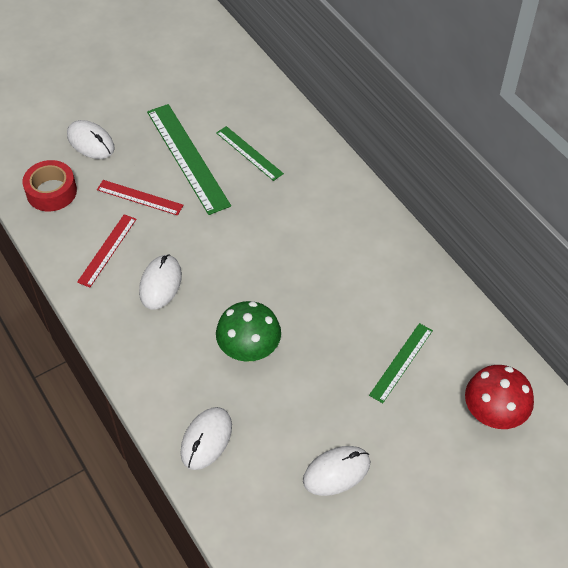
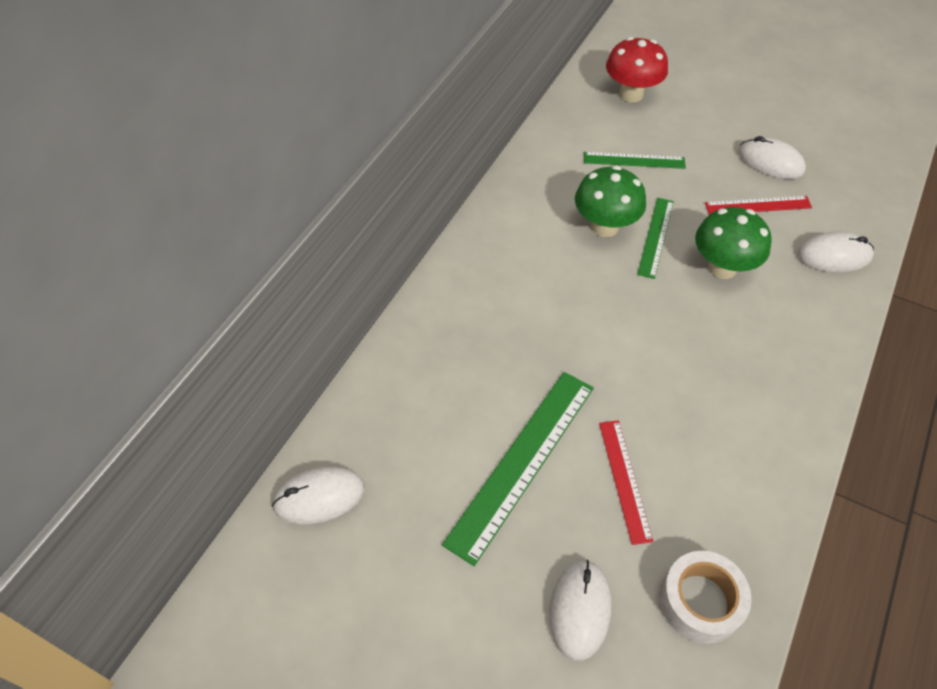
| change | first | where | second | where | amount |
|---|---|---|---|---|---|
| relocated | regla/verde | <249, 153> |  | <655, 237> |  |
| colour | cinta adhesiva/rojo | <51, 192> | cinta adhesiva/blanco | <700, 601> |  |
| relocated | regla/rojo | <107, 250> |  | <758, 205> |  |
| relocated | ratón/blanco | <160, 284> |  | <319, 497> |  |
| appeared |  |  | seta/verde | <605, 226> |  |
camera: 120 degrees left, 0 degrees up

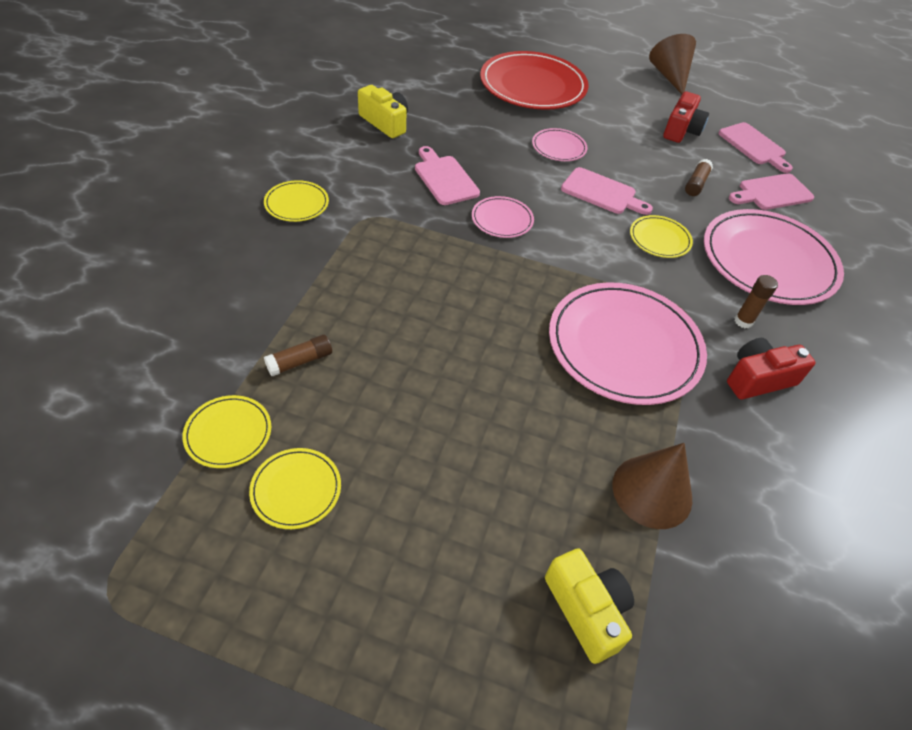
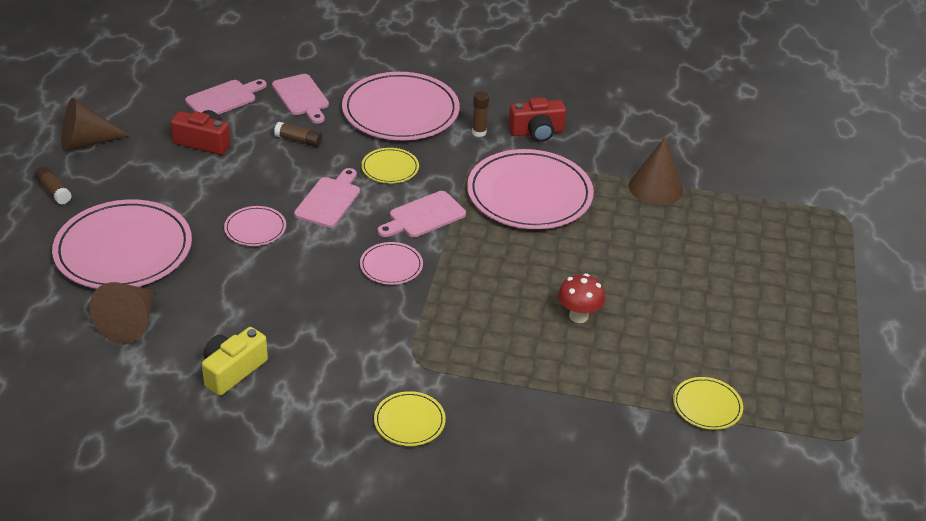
| change | first | where | second | where | amount |
|---|---|---|---|---|---|
| colour | plato/rojo | <533, 85> | plato/rosa | <123, 249> |  |
| relocated | tabla de cortar/rosa | <445, 178> |  | <423, 216> |  |
| relocated | barra de pegamento/marrón | <300, 361> |  | <54, 191> |  |
| spun | cámara/rojo | <758, 379> |  | <537, 132> | 75 degrees counterclockwise |
| missing | plato/amarillo | <296, 489> |  |  |  |
| missing | cámara/amarillo | <586, 610> |  |  |  |
| appeared |  |  | seta/rojo | <578, 316> |  |
| appeared |  |  | cono/marrón | <130, 323> |  |
camera: 95 degrees left, 10 degrees down

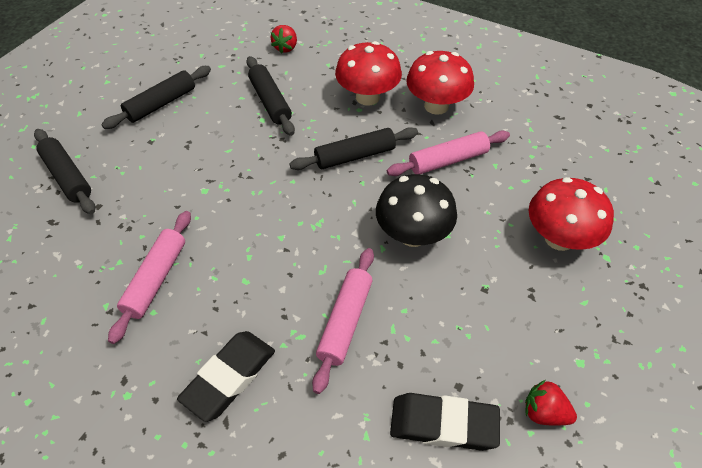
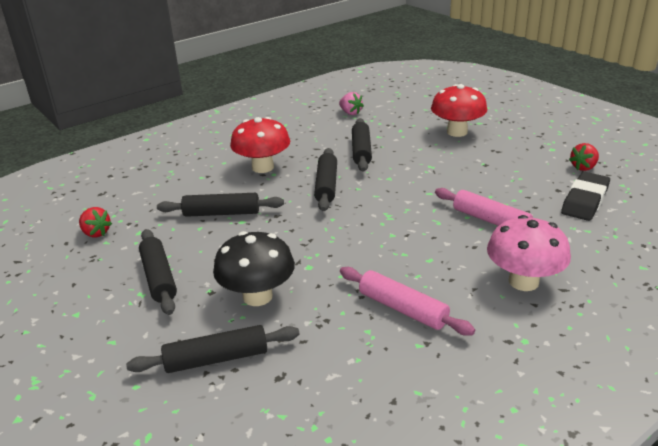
| change | first | where | second | where | amount |
|---|---|---|---|---|---|
| relocated | fresa/rojo | <286, 48> |  | <96, 233> |  |
| missing | seta/rojo | <436, 106> |  |  |  |
| colour | rodillo/rosa | <448, 160> | rodillo/negro | <361, 151> |  |
| relocated | seta/negro | <413, 235> |  | <257, 296> |  |
| exchanged | goma de borrar/negro | <229, 377> | seta/rosa | <523, 281> |  |
| appeared |  |  | fresa/rosa | <350, 113> |  |
camera: 65 degrees left, 20 degrees down

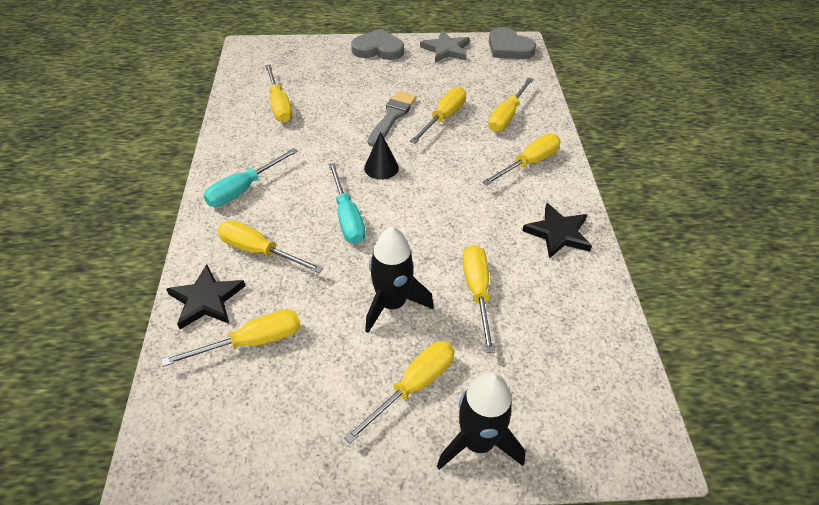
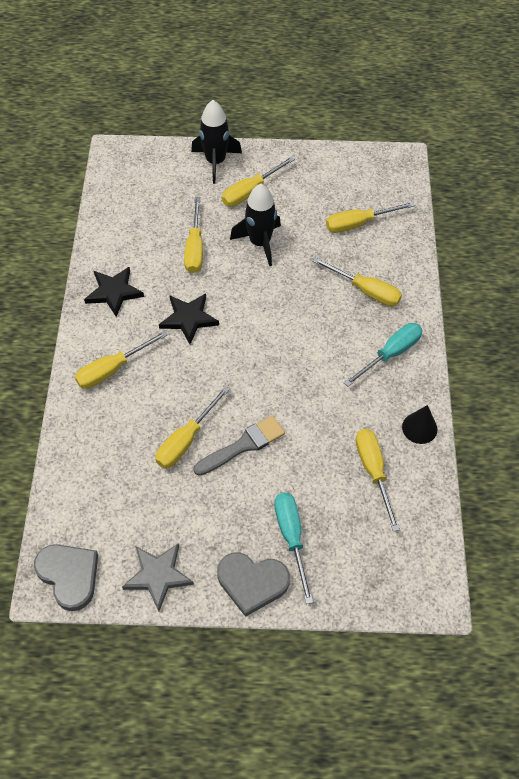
| change | first | where | second | where | amount |
|---|---|---|---|---|---|
| missing | destornillador/amarillo | <506, 116> |  |  |  |
| spun | pincel/gris | <392, 116> |  | <243, 445> | 150 degrees counterclockwise |
| relocated | cono/negro | <381, 167> |  | <419, 428> |  |
| relocated | destornillador/turquesa | <347, 217> |  | <291, 537> |  |
| relocated | estrella/negro | <206, 300> |  | <188, 319> |  |
camera: 175 degrees left, 10 degrees up

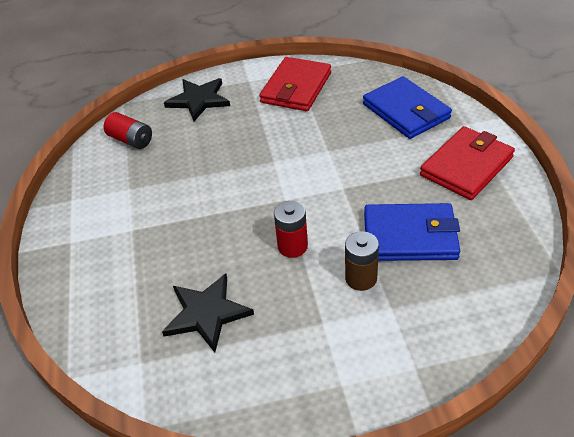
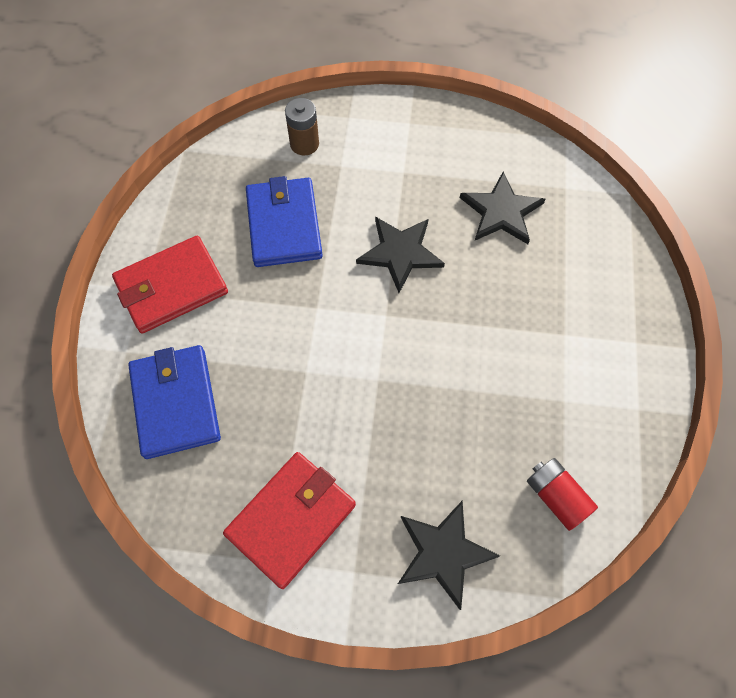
| change | first | where | second | where | amount |
|---|---|---|---|---|---|
| exchanged | pila/rojo | <292, 246> | estrella/negro | <400, 253> |  |
| spun | cartera/azul | <410, 236> |  | <284, 225> | 60 degrees clockwise |
| relocated | pila/marrón | <361, 278> |  | <304, 144> |  |
camera: 165 degrees left, 20 degrees up

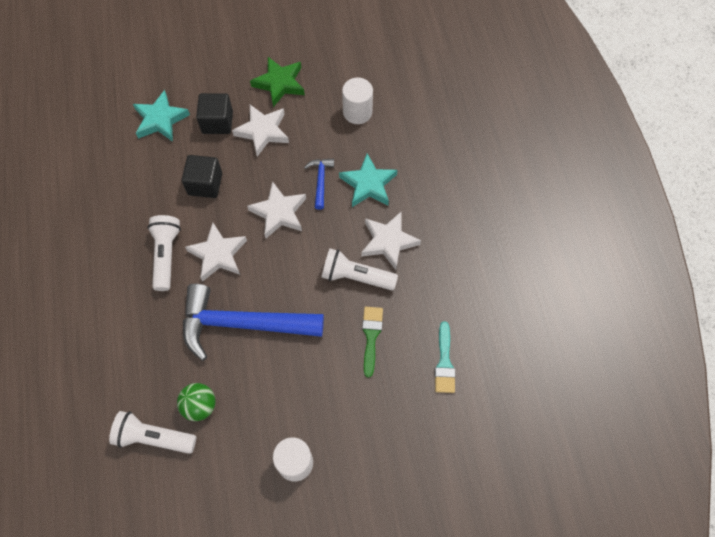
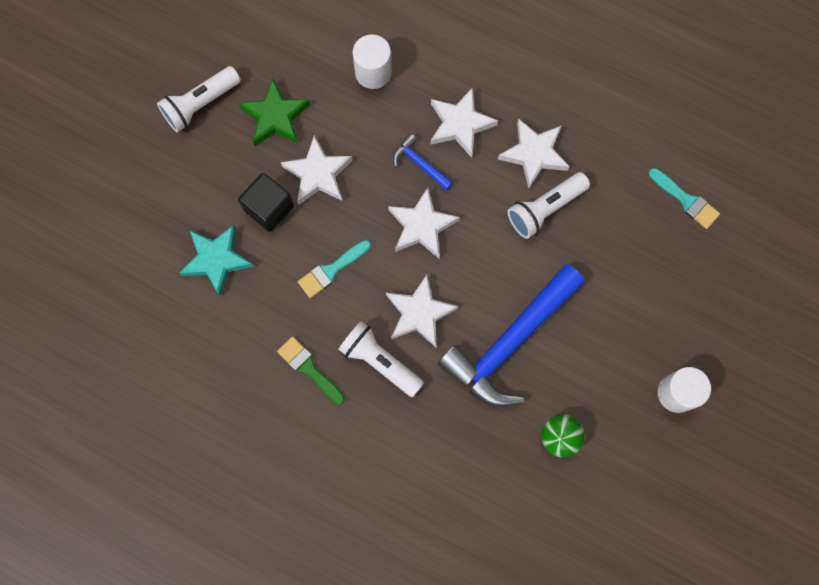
| change | first | where | second | where | amount |
|---|---|---|---|---|---|
| colour | estrella/turquesa | <368, 184> | estrella/blanco | <460, 124> |  |
| exchanged | cubo/negro | <205, 184> | pincel/turquesa | <331, 270> |  |
| relocated | pincel/verde | <371, 336> |  | <309, 368> |  |
| relocated | lámpara de mano/blanco | <153, 437> |  | <200, 104> |  |
camera: 50 degrees left, 10 degrees up

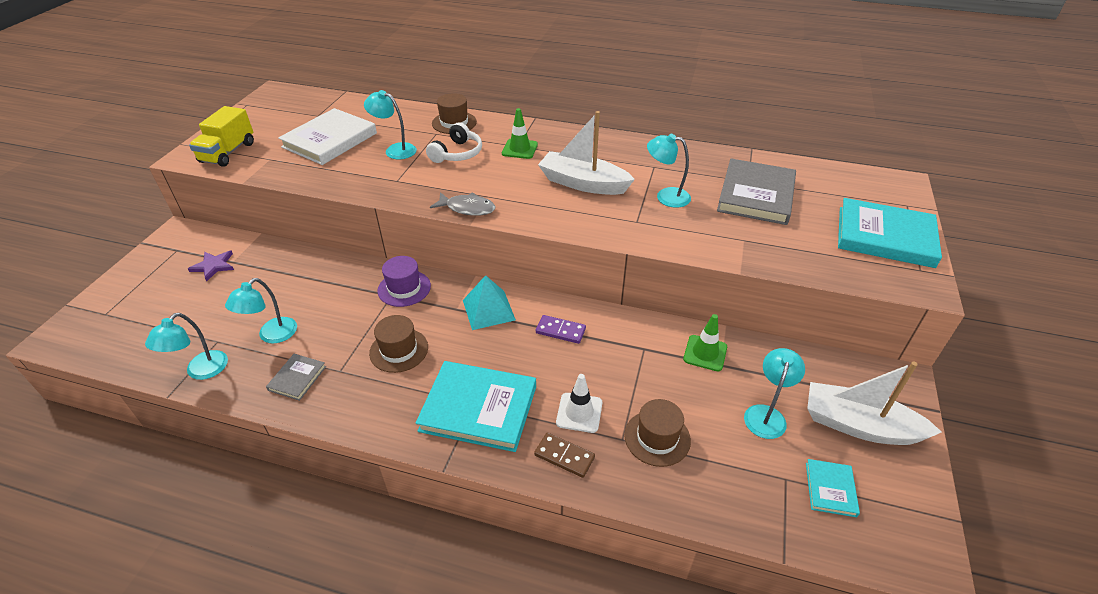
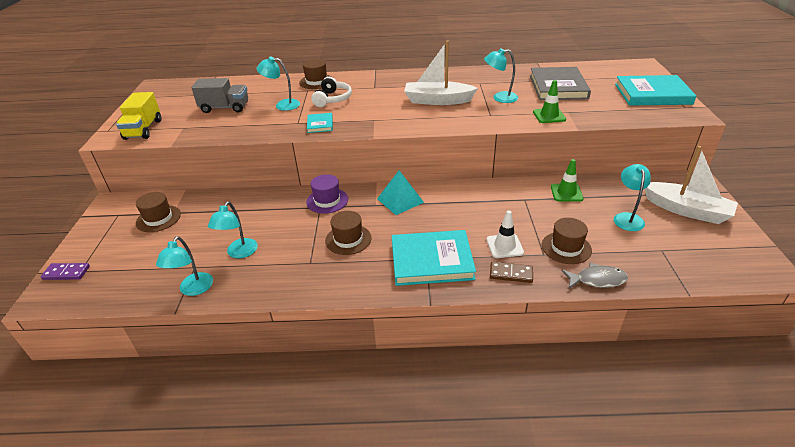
| change | first | where | second | where | amount |
|---|---|---|---|---|---|
| exchanged | libro/blanco | <330, 140> | camión/gris | <225, 108> |  |
| relocated | cono de tráfico/verde | <519, 149> |  | <549, 116> |  |
| relocated | pez/gris | <467, 208> |  | <597, 280> |  |
| exchanged | estrella/morado | <213, 266> | sombrero/marrón | <158, 218> |  |
| relocated | ficha de dominó/morado | <560, 331> |  | <66, 273> |  |
| missing | libro/gris | <297, 378> |  |  |  |
| spun | barco/blanco | <859, 425> |  | <686, 210> | 150 degrees counterclockwise |
| relocated | libro/turquesa | <830, 489> |  | <320, 124> |  |
camera: 15 degrees left, 5 degrees down

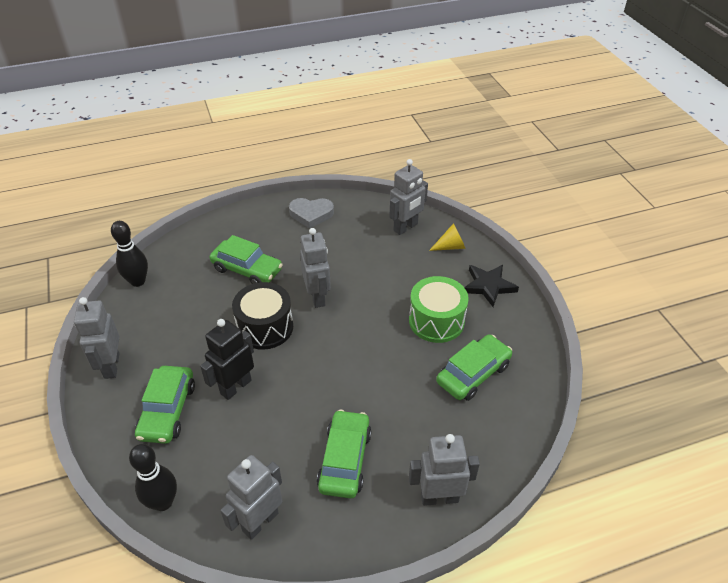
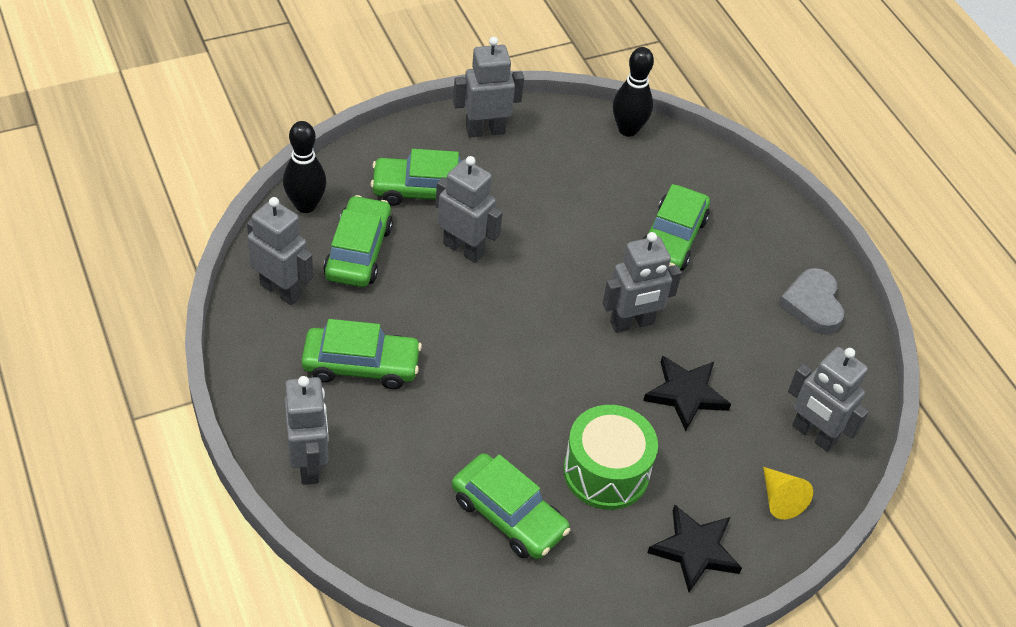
| change | first | where | second | where | amount |
|---|---|---|---|---|---|
| missing | tambor/negro | <265, 327> |  |  |  |
| colour | robot/negro | <235, 387> | robot/gris | <463, 249> |  |
| appeared |  |  | coche/verde | <359, 251> |  |
| appeared |  |  | estrella/negro | <686, 394> |  |
camera: 80 degrees right, 5 degrees up

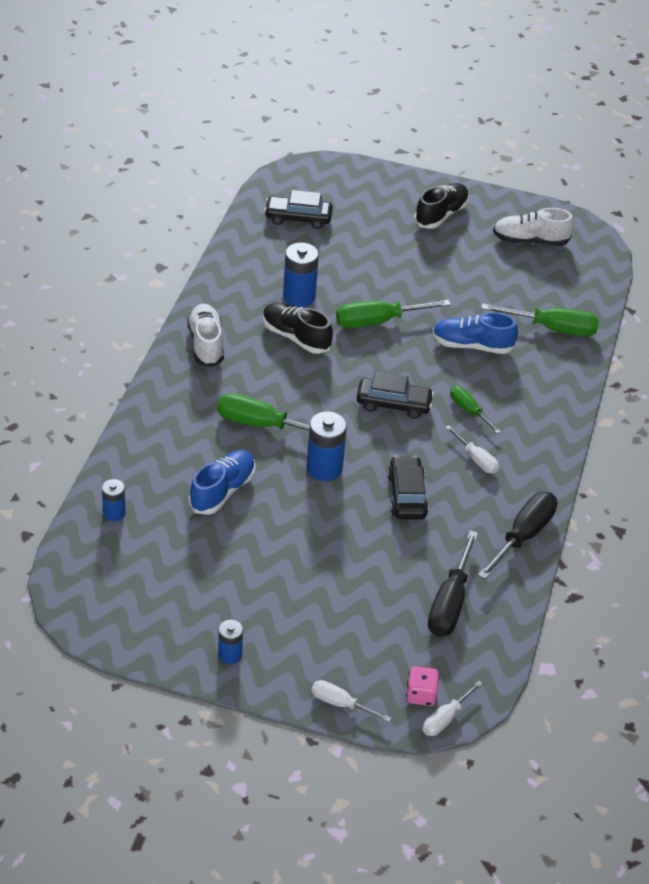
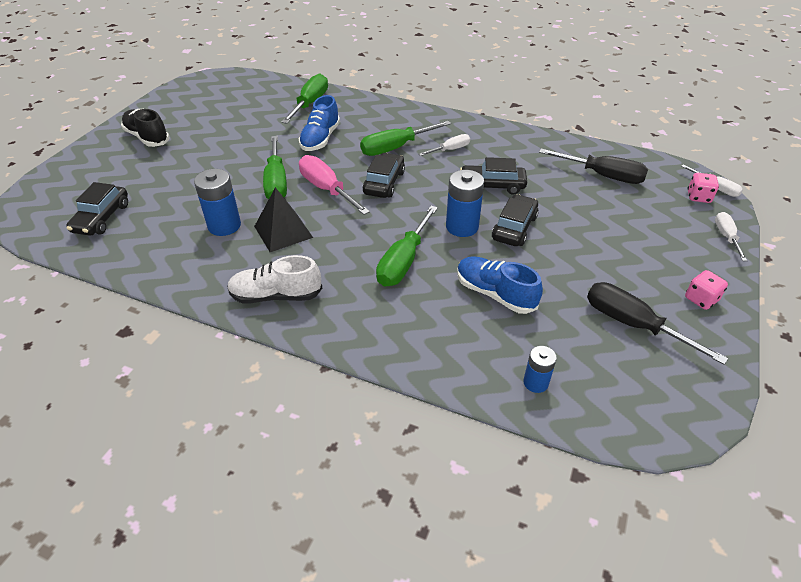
| change | first | where | second | where | amount |
|---|---|---|---|---|---|
| missing | zapato/blanco | <530, 241> |  |  |  |
| exchanged | zapato/negro | <296, 337> | pirámide/negro | <283, 231> |  |
| size | destornillador/verde | <469, 411> |  | <396, 148> | x1.72 |
| relocated | destornillador/negro | <523, 536> |  | <633, 325> |  |
| exchanged | pila/azul | <230, 654> | dado/rosa | <701, 299> |  |
| spun | destornillador/blanco | <341, 704> |  | <726, 237> | 150 degrees clockwise |
| appeared |  |  | destornillador/rosa | <327, 189> |  |
| appeared |  |  | coche/negro | <514, 228> |  |
camera: 80 degrees left, 0 degrees up

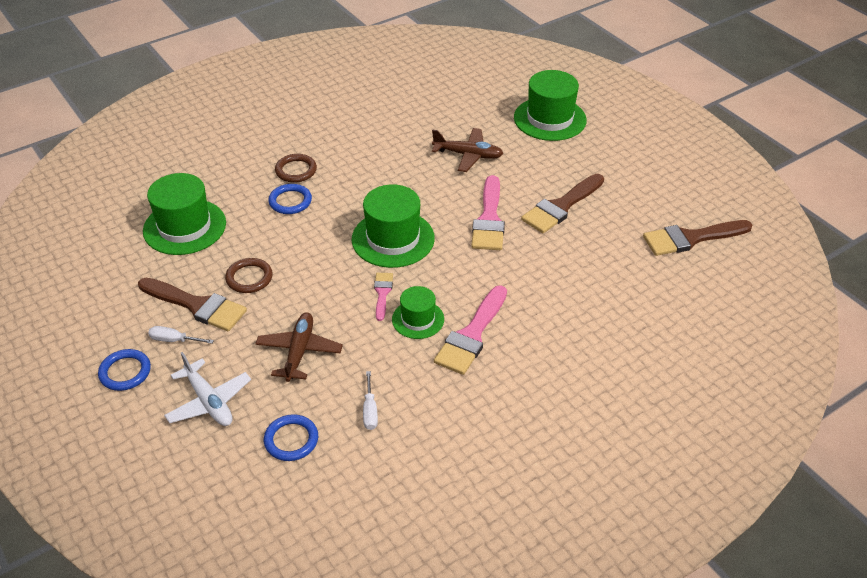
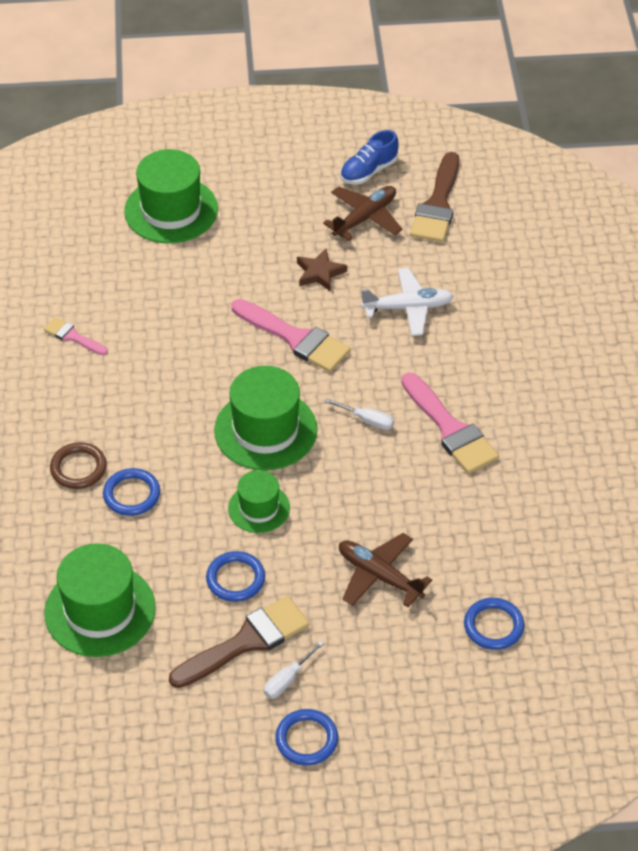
| change | first | where | second | where | amount |
|---|---|---|---|---|---|
| relocated | avión/marrón | <468, 155> |  | <365, 218> |  |
| exchanged | pincel/marrón | <561, 206> | estrella/marrón | <319, 273> |  |
| colour | anillo/marrón | <249, 278> | anillo/azul | <235, 579> |  |
| relocated | pincel/rosa | <382, 293> |  | <73, 337> |  |
| relocated | sombrero/verde | <418, 319> |  | <259, 508> |  |
| relocated | avión/blanco | <209, 402> |  | <408, 308> |  |
| relocated | destornillador/blanco | <370, 410> |  | <367, 420> |  |
| appeared |  |  | zapato/azul | <368, 171> |  |
camera: 60 degrees left, 5 degrees up

